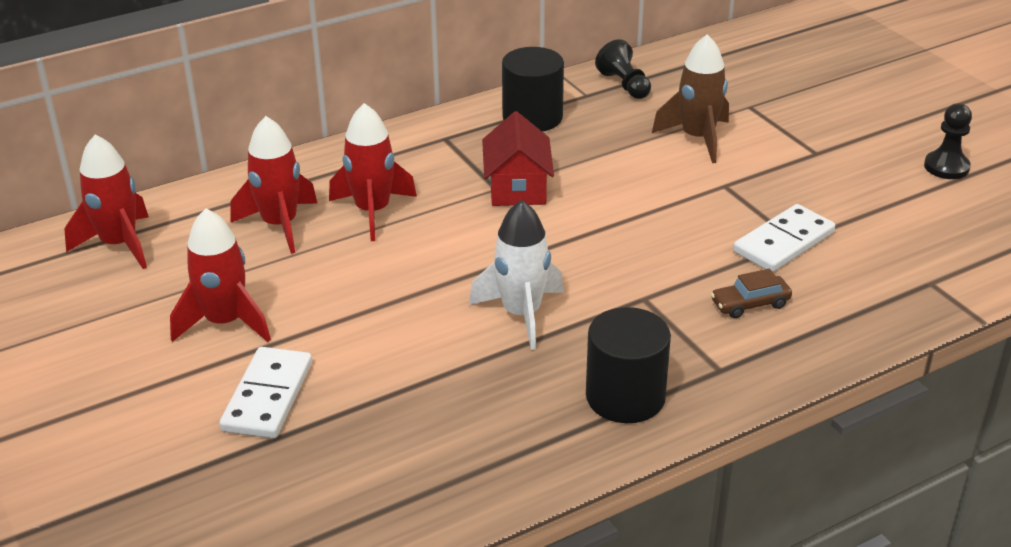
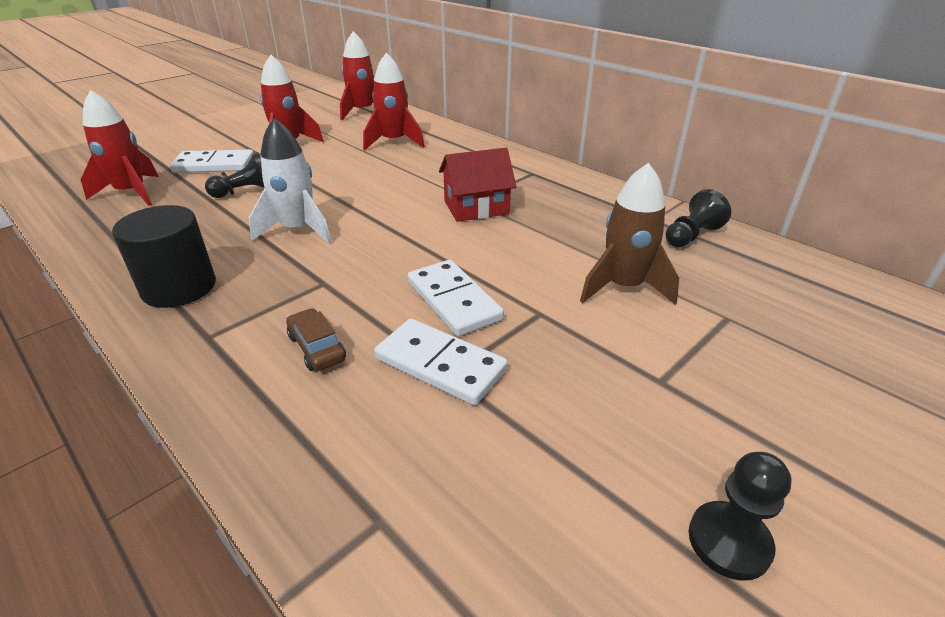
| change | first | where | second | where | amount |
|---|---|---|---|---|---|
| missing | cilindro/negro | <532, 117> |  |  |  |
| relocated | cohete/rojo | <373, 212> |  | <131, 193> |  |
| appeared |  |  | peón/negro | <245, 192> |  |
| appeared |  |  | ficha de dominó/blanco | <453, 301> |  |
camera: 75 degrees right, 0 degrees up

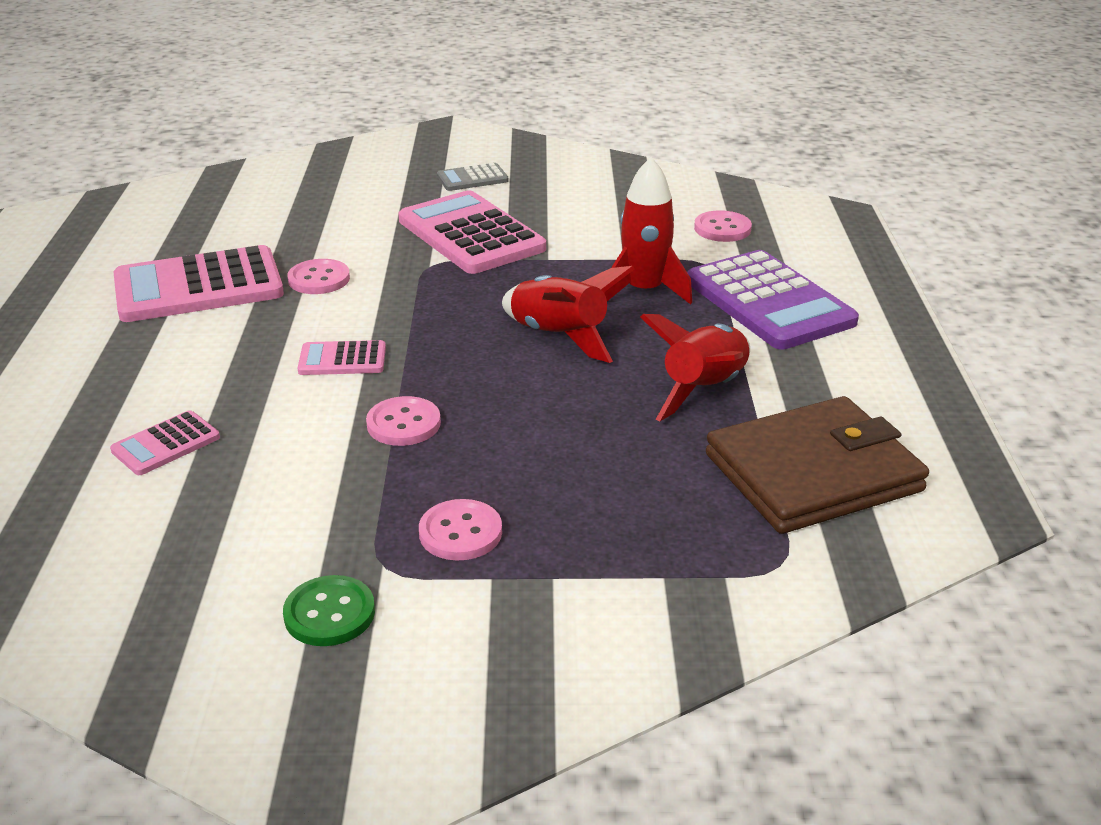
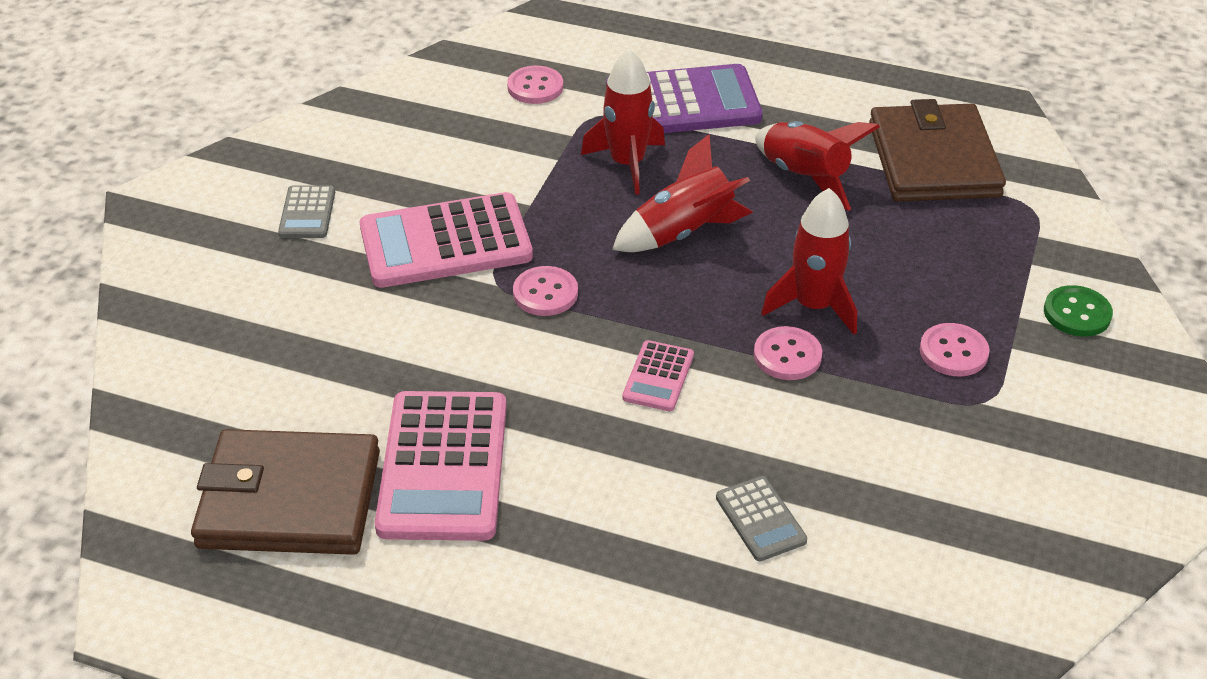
| change | first | where | second | where | amount |
|---|---|---|---|---|---|
| relocated | botón/rosa | <319, 279> |  | <545, 293> |  |
| colour | calculadora/rosa | <166, 444> | calculadora/gris | <760, 519> |  |
| relocated | botón/verde | <329, 613> |  | <1077, 313> |  |
| appeared |  |  | cohete/rojo | <813, 306> |  |
| appeared |  |  | cartera/marrón | <290, 499> |  |
camera: 70 degrees left, 10 degrees up

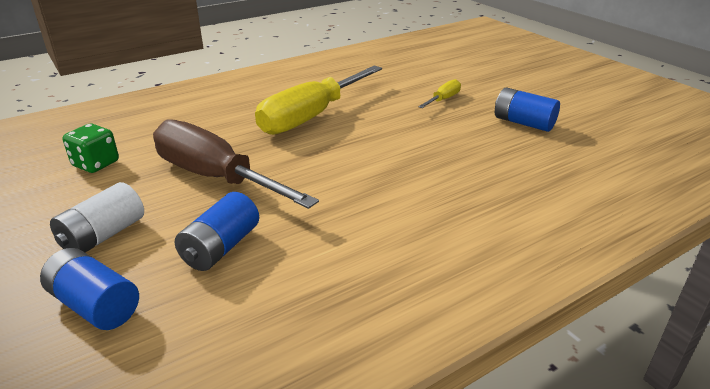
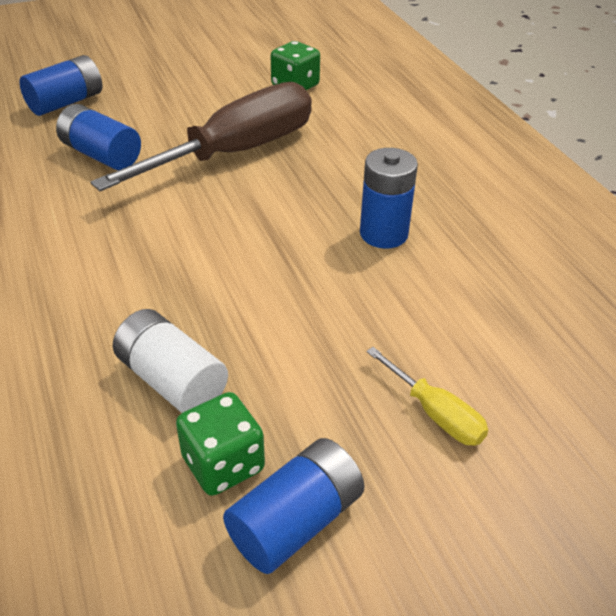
| change | first | where | second | where | amount |
|---|---|---|---|---|---|
| exchanged | destornillador/amarillo | <311, 116> | pila/azul | <383, 234> |  |
| relocated | pila/blanco | <103, 236> |  | <172, 380> |  |
| appeared |  |  | dado/verde | <223, 464> |  |
camera: 100 degrees right, 10 degrees up

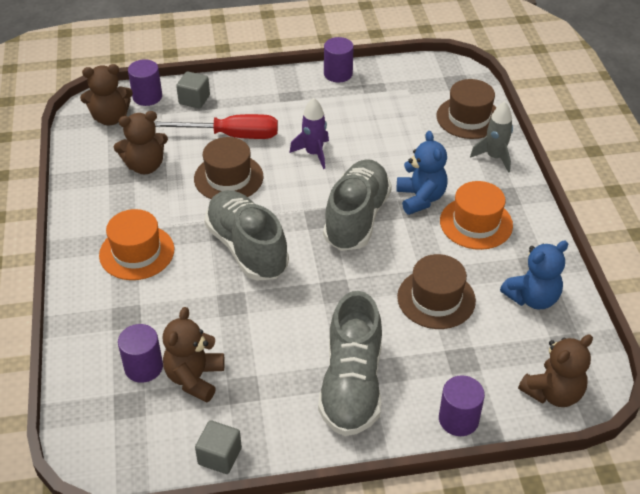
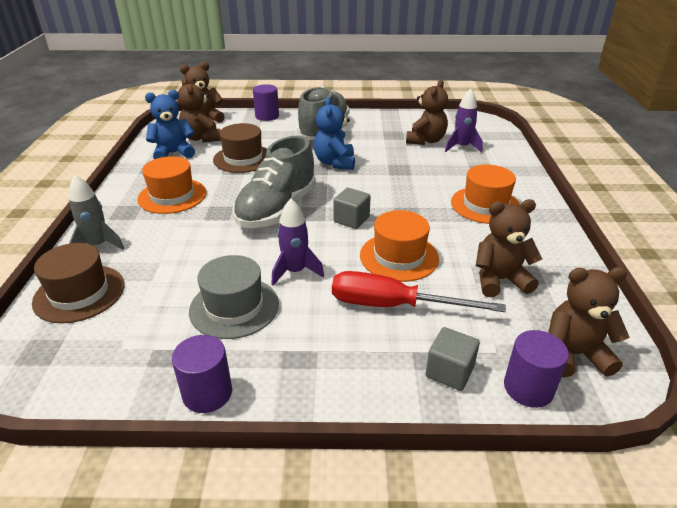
| change | first | where | second | where | amount |
|---|---|---|---|---|---|
| relocated | osito/azul | <420, 198> |  | <335, 163> |  |
| colour | sombrero/marrón | <228, 178> | sombrero/naranja | <399, 256> |  |
| missing | zapato/gris | <247, 248> |  |  |  |
| exchanged | cilindro/morado | <143, 367> | cohete/morado | <461, 147> |  |
| relocated | cubo/gris | <220, 456> |  | <351, 219> |  |
| appeared |  |  | osito/marrón | <202, 138> |  |
| appeared |  |  | sombrero/gris | <234, 307> |  |
camera: 170 degrees left, 10 degrees down

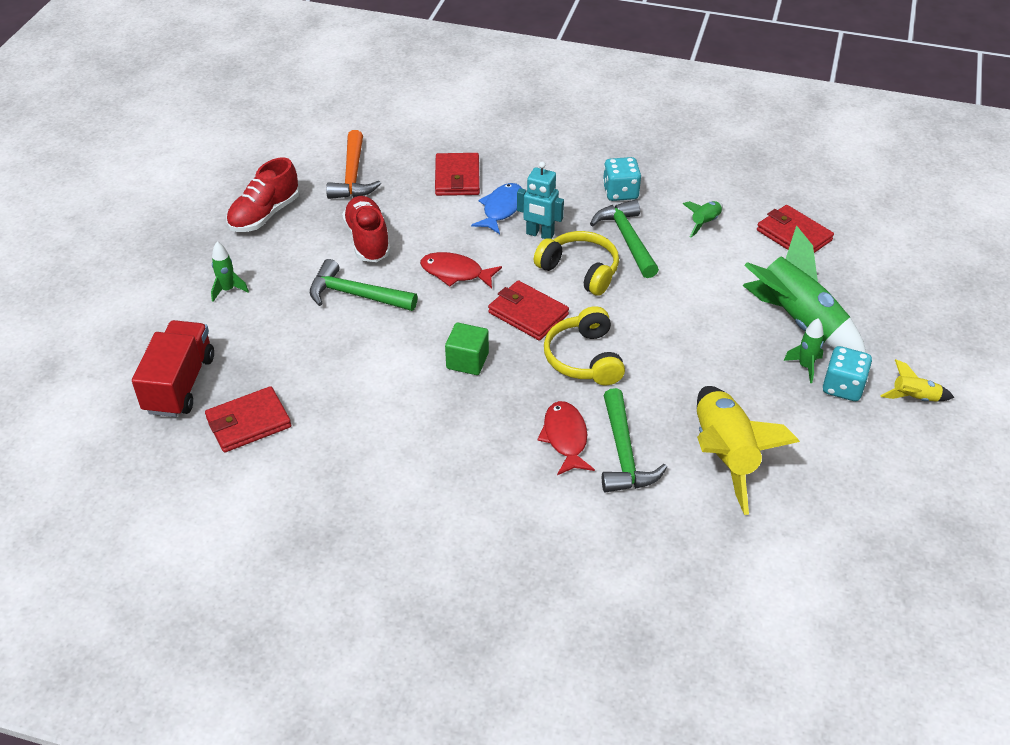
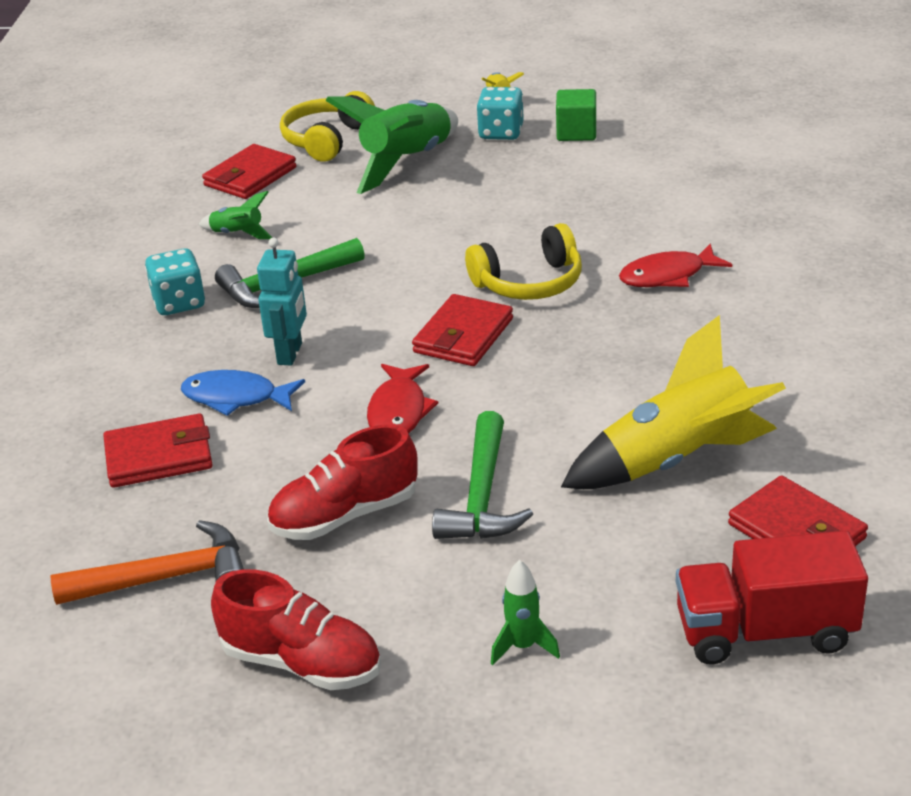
| change | first | where | second | where | amount |
|---|---|---|---|---|---|
| relocated | auriculares/amarillo | <580, 270> |  | <327, 140> |  |
| missing | cohete/verde | <805, 366> |  |  |  |
| relocated | cubo/verde | <467, 361> |  | <576, 132> |  |
| relocated | cohete/amarillo | <725, 455> |  | <677, 460> |  |
| missing | martillo/verde | <623, 453> |  |  |  |
camera: 100 degrees left, 10 degrees down

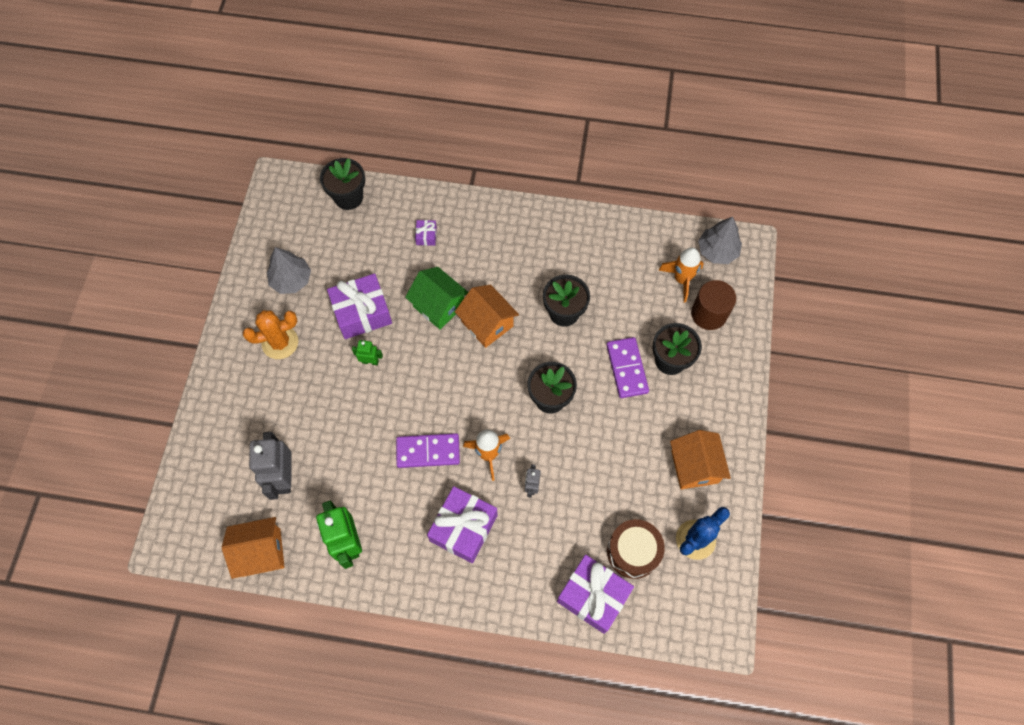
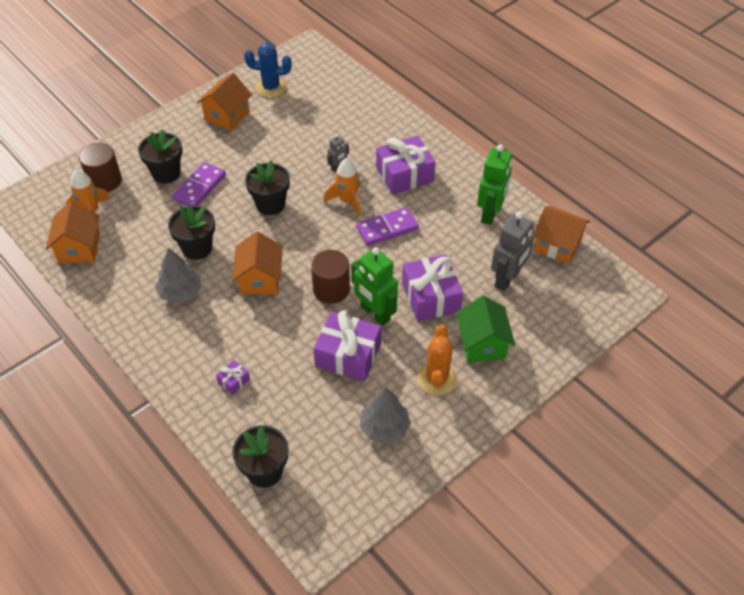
| change | first | where | second | where | amount |
|---|---|---|---|---|---|
| relocated | árbol/gris | <717, 251> |  | <180, 292> |  |
| relocated | casa/verde | <439, 306> |  | <482, 343> |  |
| spun | cactus/naranja | <280, 342> |  | <437, 379> | 75 degrees clockwise |
| size | robot/verde | <370, 361> |  | <375, 313> | x2.00 |
| spun | ficha de dominó/morado | <428, 451> |  | <387, 228> | 60 degrees counterclockwise |
| missing | tambor/marrón | <633, 552> |  |  |  |
| relocated | regalo/morado | <593, 596> |  | <431, 297> |  |
| appeared |  |  | casa/naranja | <79, 248> |  |
| appeared |  |  | cilindro/marrón | <331, 289> |  |
camera: 140 degrees left, 15 degrees down

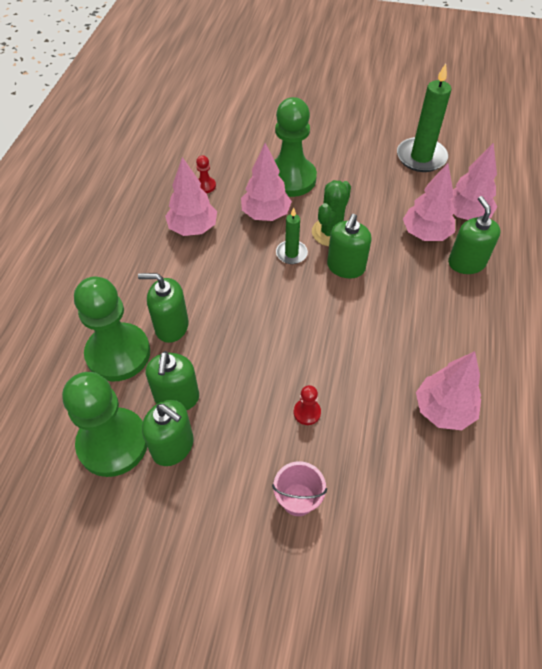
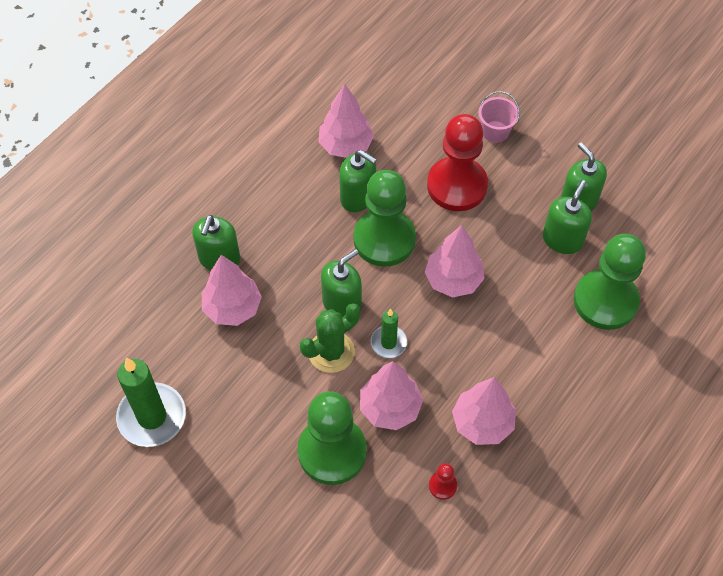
| change | first | where | second | where | amount |
|---|---|---|---|---|---|
| relocated | árbol/rosa | <466, 215> |  | <453, 280> |  |
| relocated | dispensador de jabón/verde | <171, 326> |  | <358, 197> |  |
| relocated | peón/verde | <113, 443> |  | <384, 239> |  |
| size | peón/rojo | <307, 412> |  | <457, 186> | x2.47 |
camera: 155 degrees left, 5 degrees up

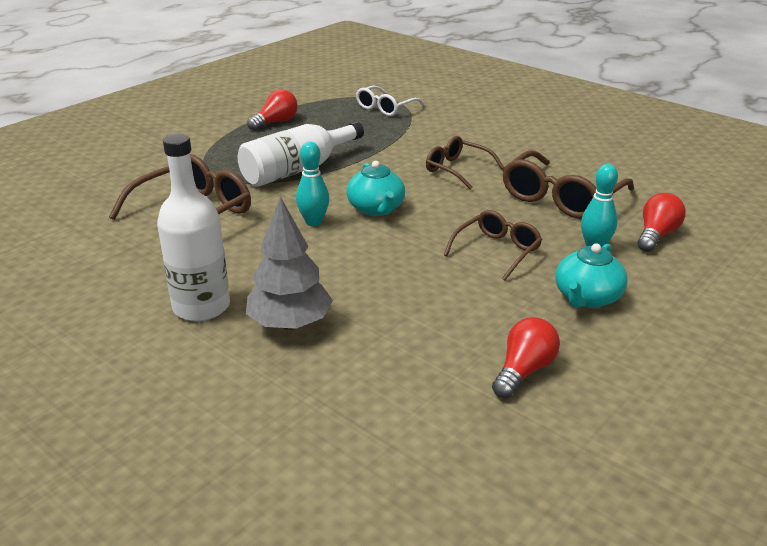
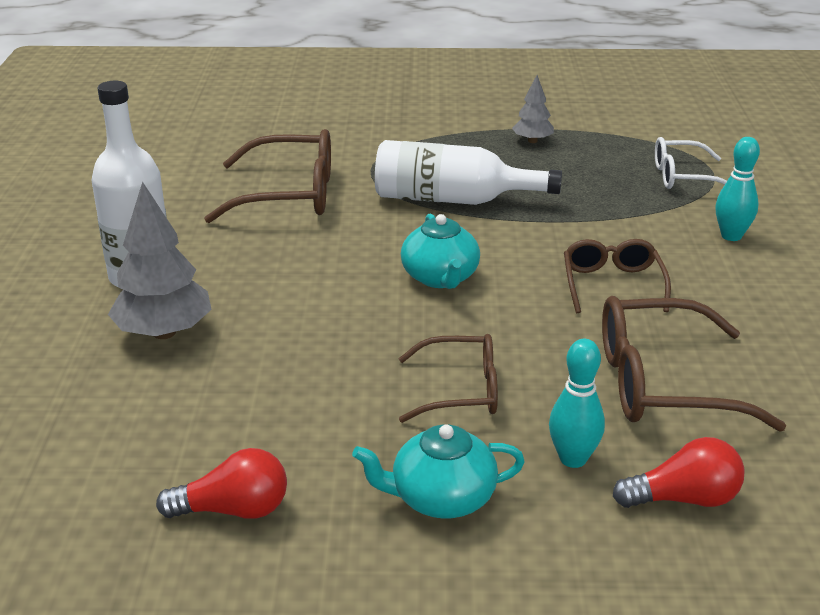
| change | first | where | second | where | amount |
|---|---|---|---|---|---|
| exchanged | bombilla/rojo | <275, 122> | árbol/gris | <532, 141> |  |
| relocated | bolo/turquesa | <313, 222> |  | <731, 236> |  |
| spun | tetera/turquesa | <376, 209> |  | <440, 278> | 45 degrees counterclockwise |
camera: 50 degrees right, 0 degrees up

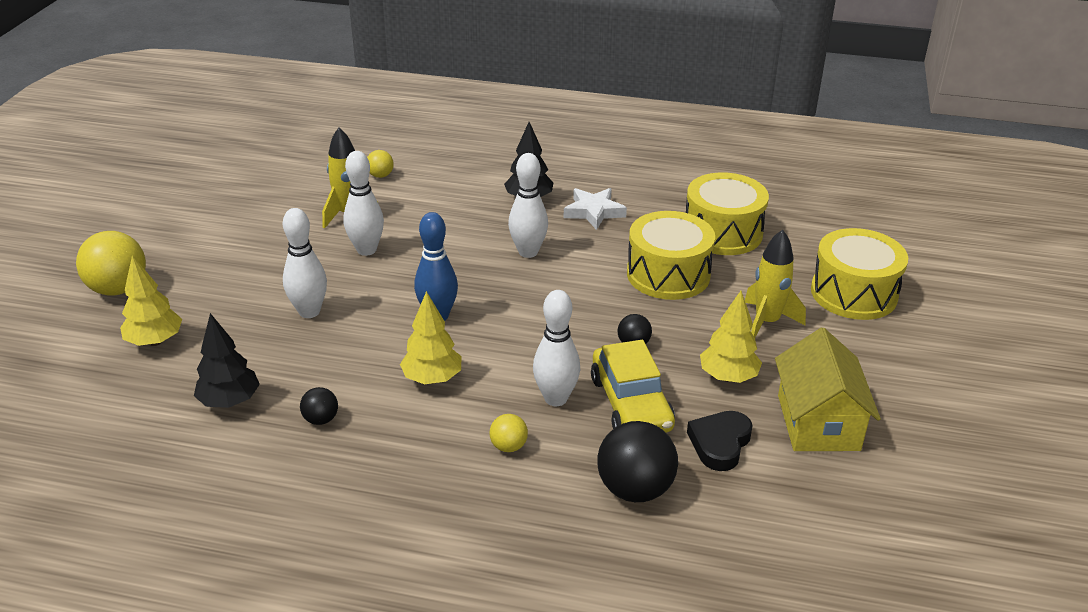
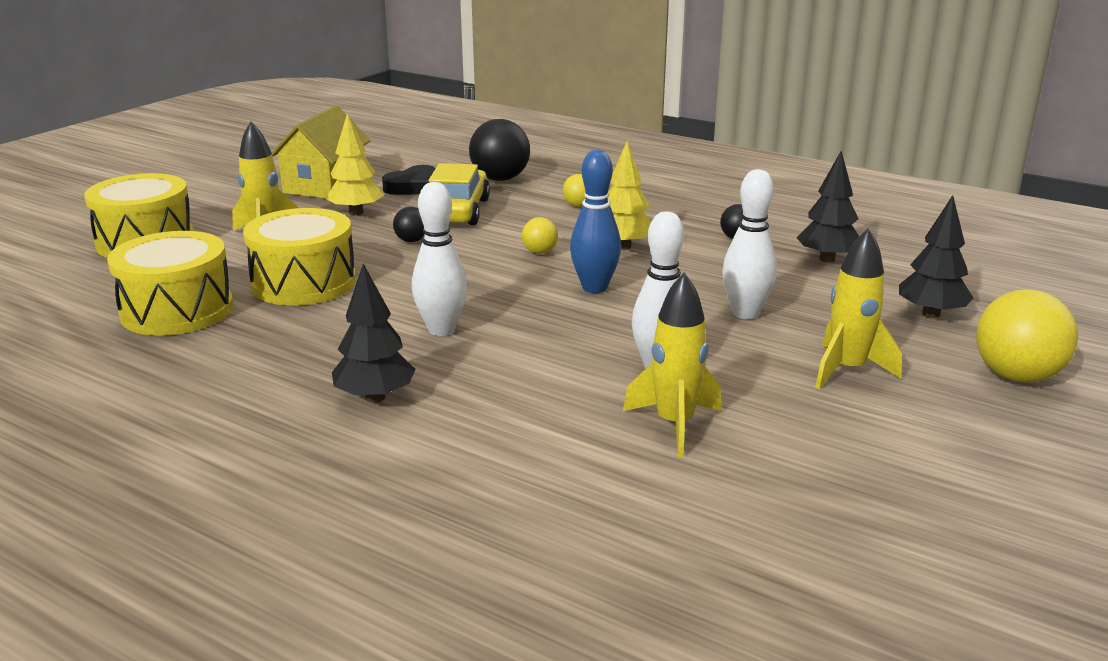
| change | first | where | second | where | amount |
|---|---|---|---|---|---|
| relocated | pelota/amarillo | <380, 175> |  | <540, 252> |  |
| missing | estrella/blanco | <594, 212> |  |  |  |
| colour | árbol/amarillo | <155, 341> | árbol/negro | <930, 314> |  |
| missing | bolo/blanco | <556, 398> |  |  |  |
| appeared |  |  | cohete/amarillo | <847, 370> |  |
camera: 160 degrees left, 10 degrees down

